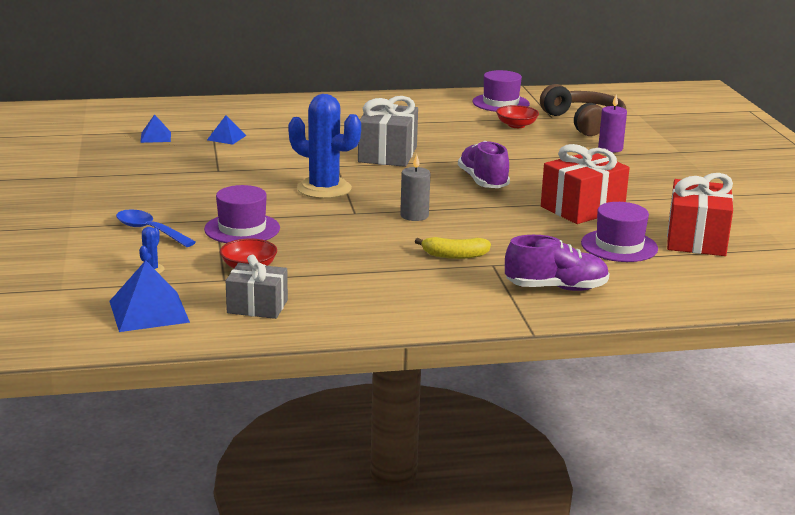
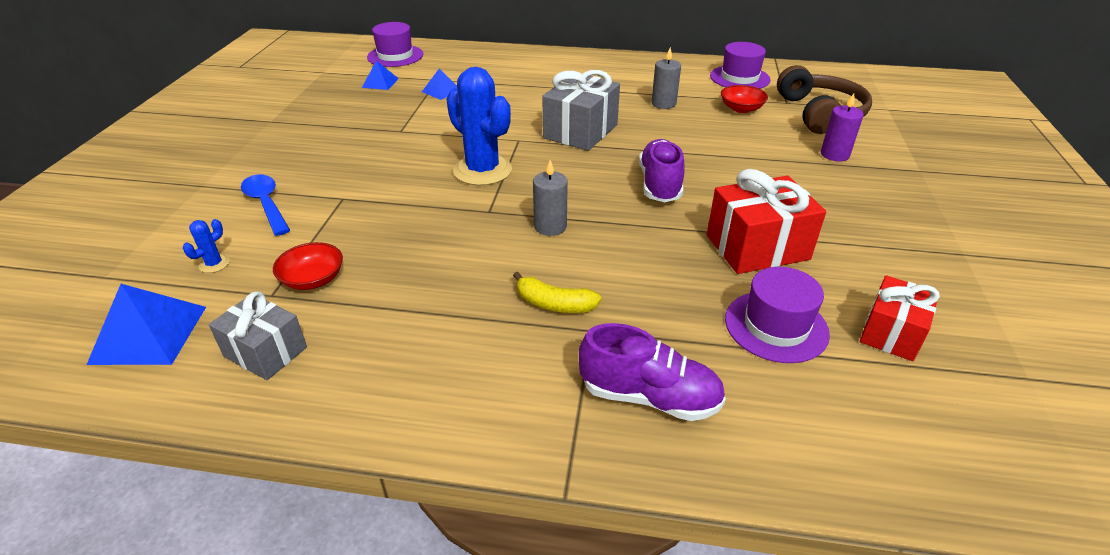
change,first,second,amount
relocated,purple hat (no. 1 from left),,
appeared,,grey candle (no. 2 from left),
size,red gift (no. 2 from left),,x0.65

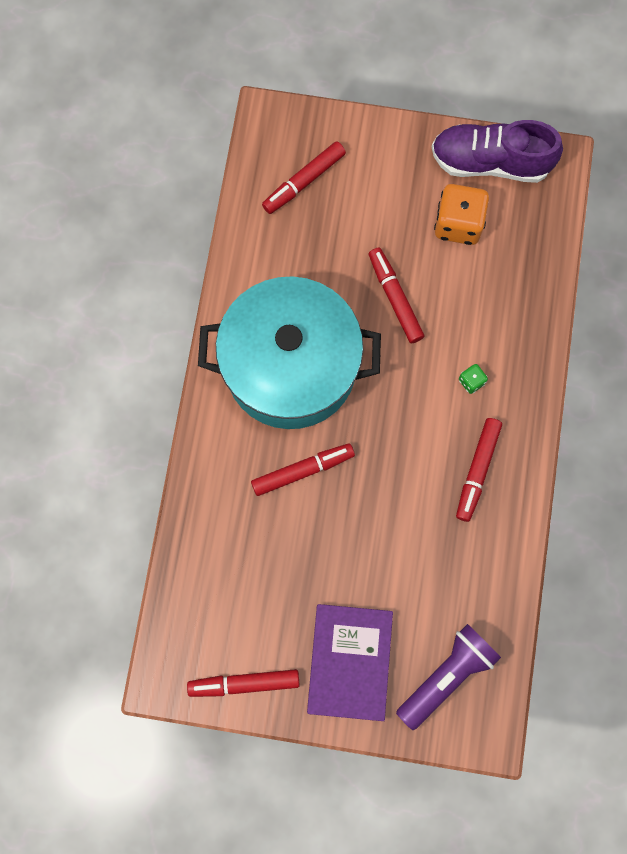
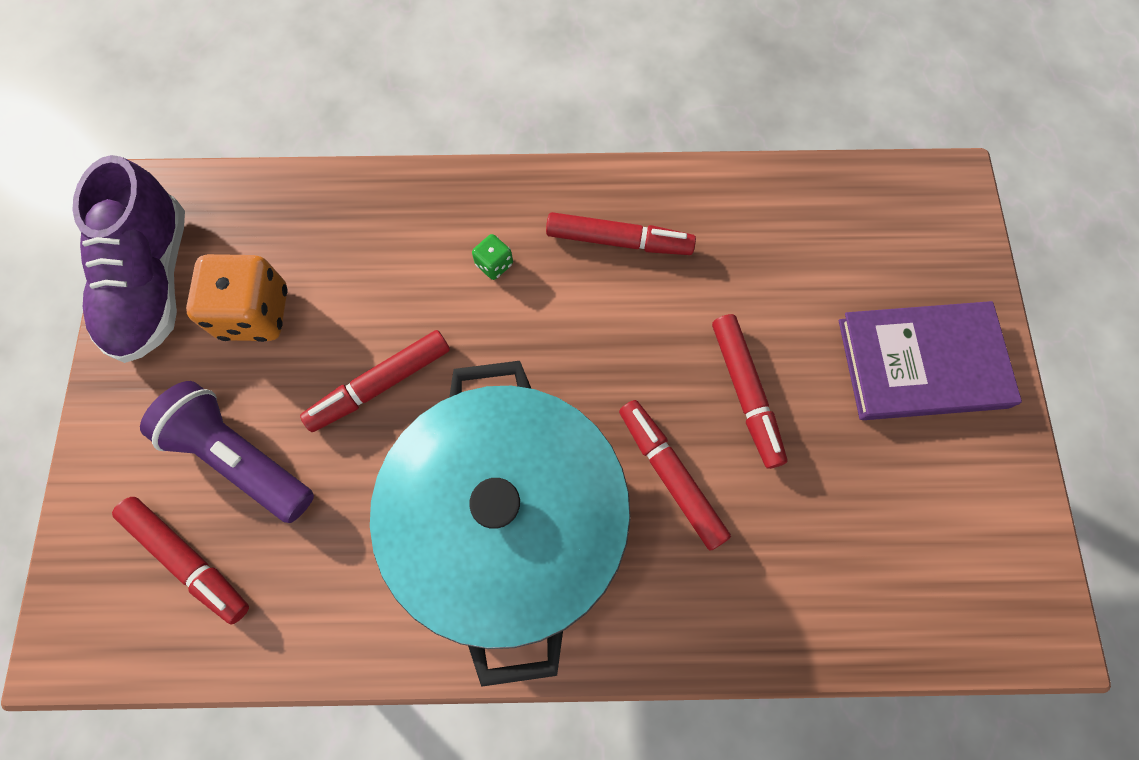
change,first,second,amount
relocated,purple flashlight,,
relocated,red marker (no. 1 from left in the first image),red marker (no. 5 from left),

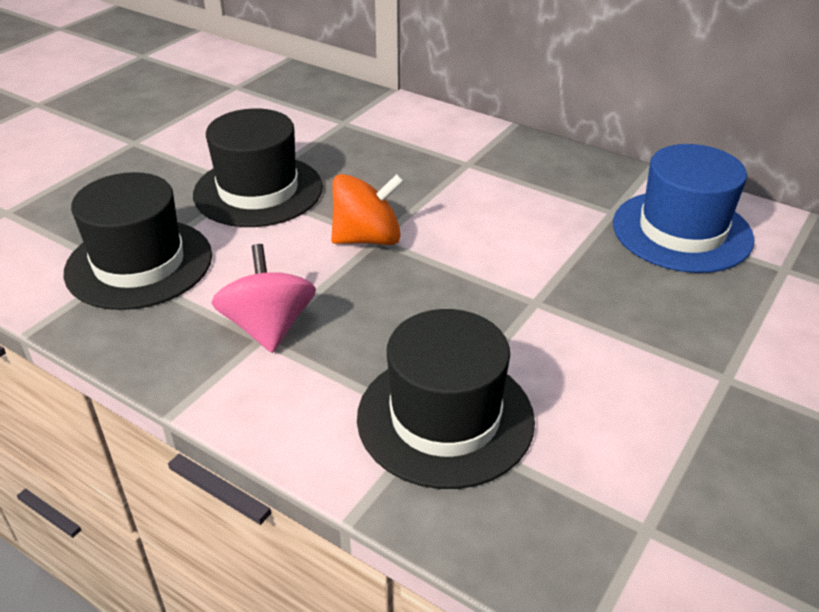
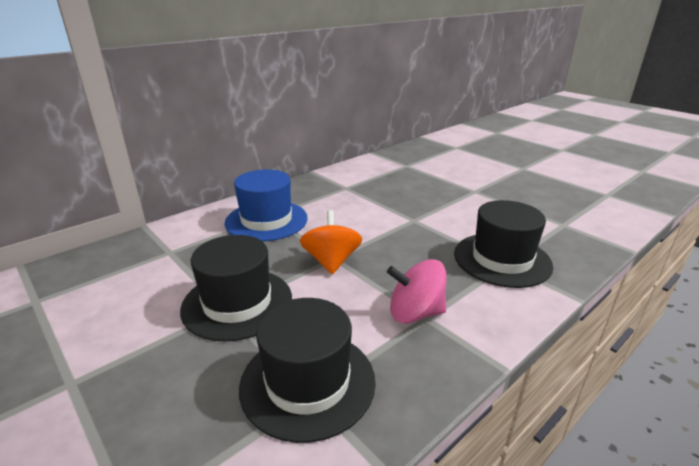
change,first,second,amount
relocated,blue hat,,

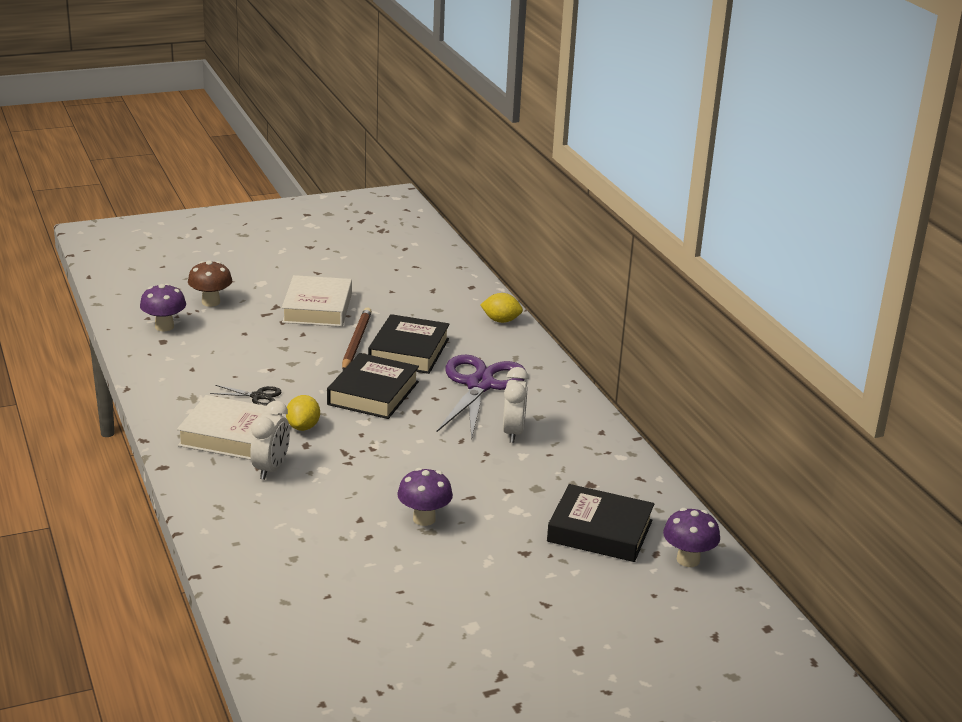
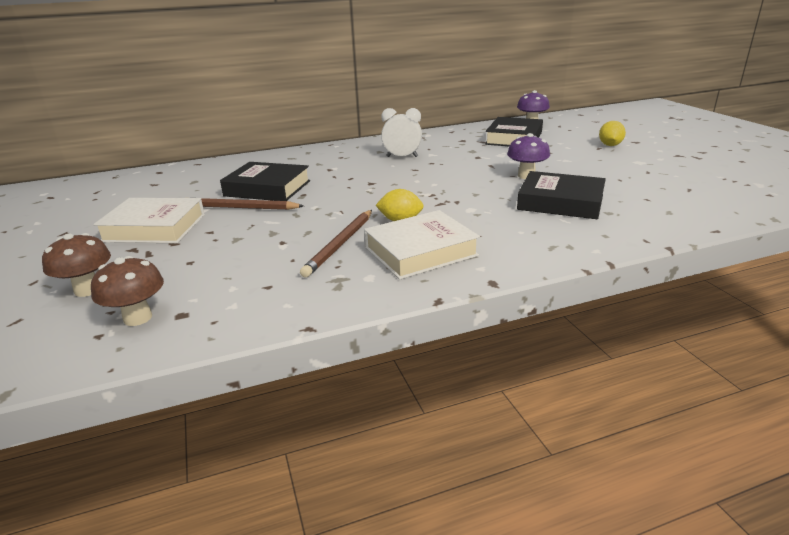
change,first,second,amount
colour,purple mushroom (no. 1 from left),brown mushroom (no. 2 from left),
exchanged,black scissors,brown pencil (no. 2 from left),
spun,white book (no. 1 from left in the first image),white book (no. 2 from left),45 degrees clockwise
relocated,black book (no. 1 from left in the first image),black book (no. 3 from left),
relocated,yellow lemon (no. 2 from left),,
missing,white clock (no. 1 from left),,
missing,purple scissors,,

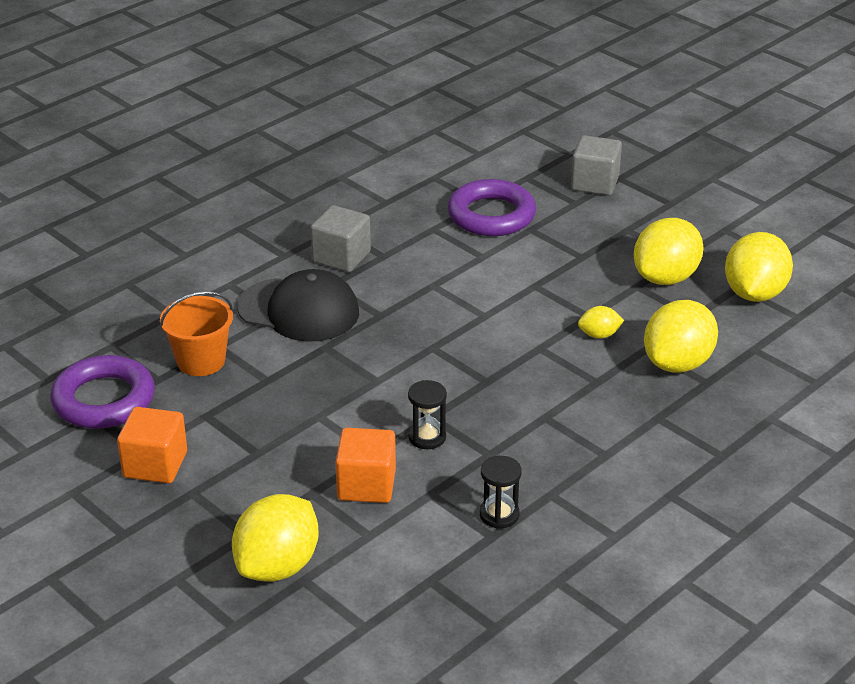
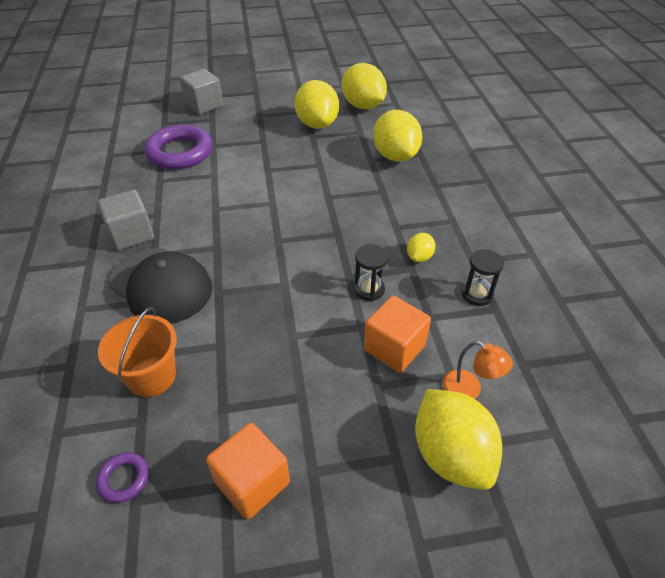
change,first,second,amount
size,purple ring (no. 1 from left),,x0.45
spun,black cap,,75 degrees clockwise
relocated,yellow lemon (no. 2 from left in the first image),yellow lemon (no. 4 from left),
appeared,,orange lamp,

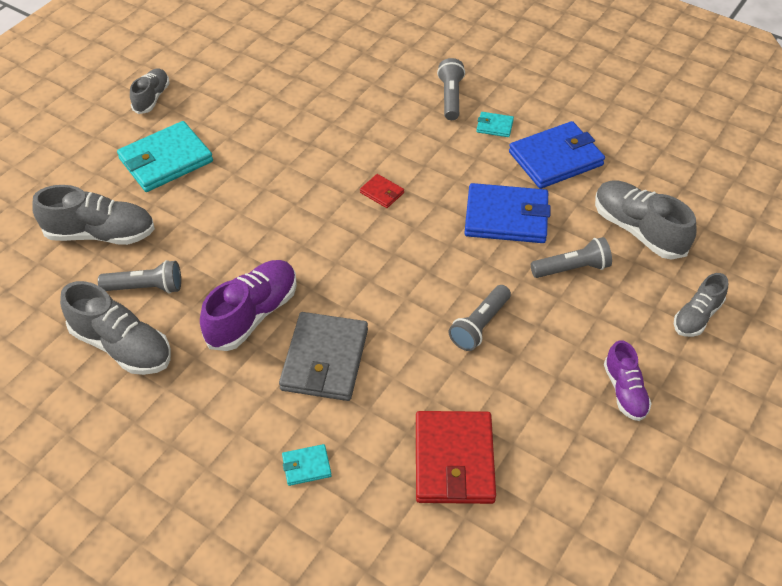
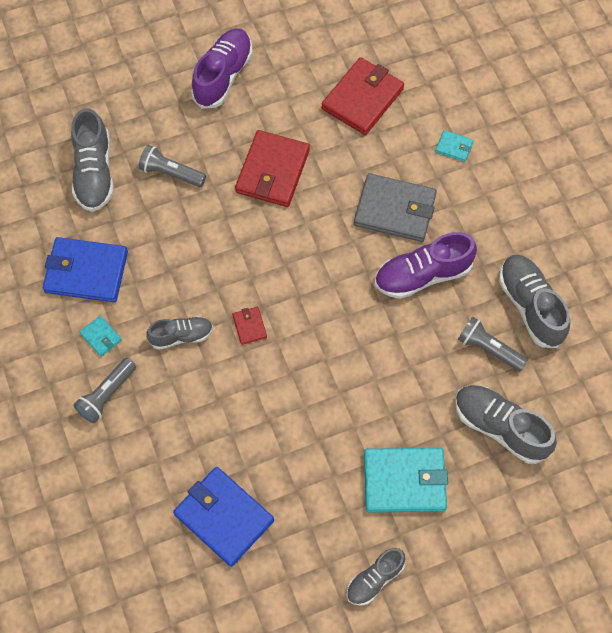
change,first,second,amount
relocated,grey shoe (no. 5 from left in the first image),grey shoe (no. 2 from left),
relocated,blue wallet (no. 1 from left in the first image),blue wallet (no. 2 from left),
size,purple shoe (no. 2 from left in the first image),purple shoe (no. 1 from left),x1.62
exchanged,grey flashlight (no. 3 from left),red wallet (no. 2 from left),
spun,grey wallet,,60 degrees clockwise

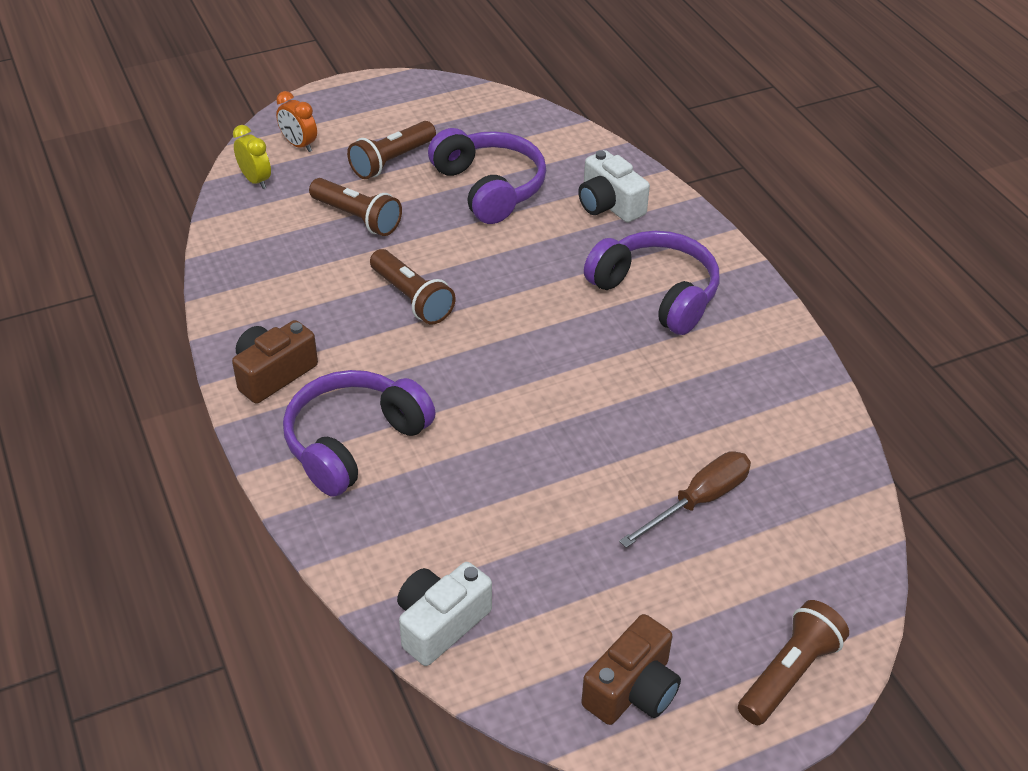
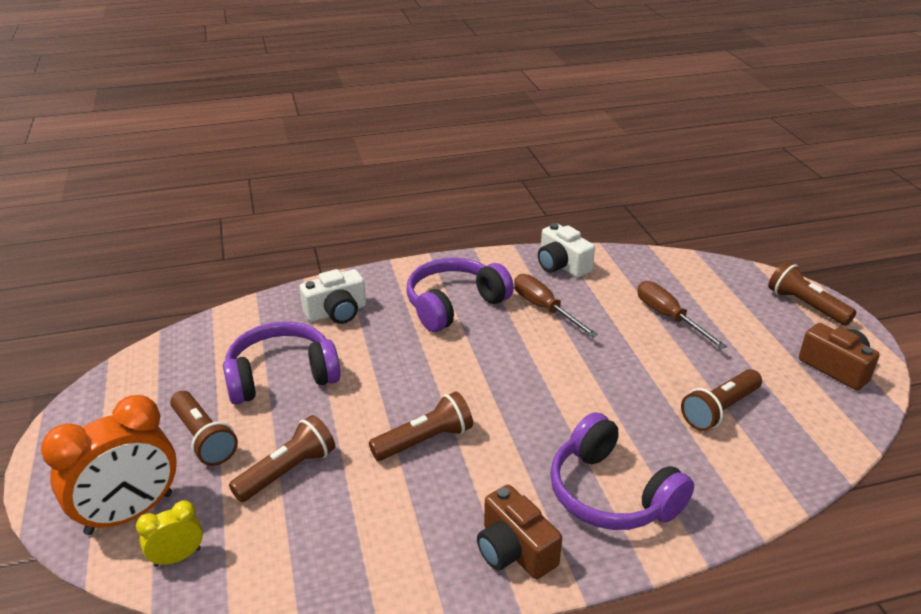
change,first,second,amount
size,orange clock,,x2.02
appeared,,brown screwdriver (no. 1 from left),
relocated,white camera (no. 1 from left in the first image),white camera (no. 2 from left),
appeared,,brown flashlight (no. 4 from left),

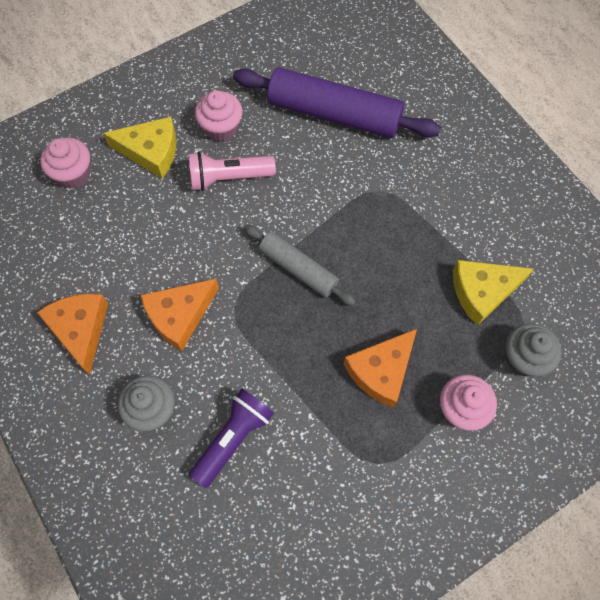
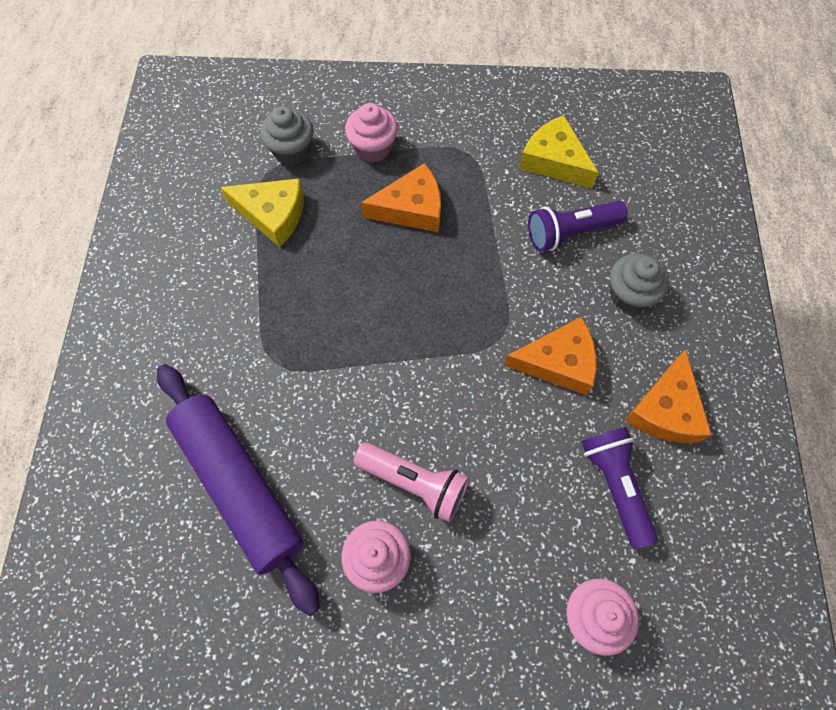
change,first,second,amount
relocated,yellow cheese (no. 1 from left in the first image),yellow cheese (no. 2 from left),
appeared,,purple flashlight (no. 2 from left),
missing,grey rolling pin,,

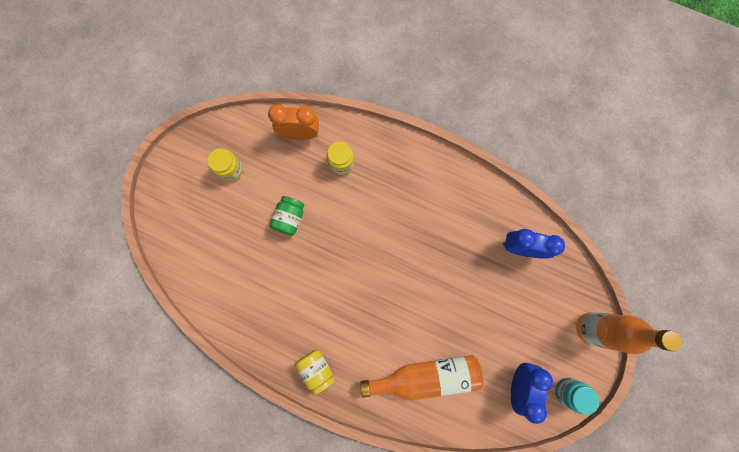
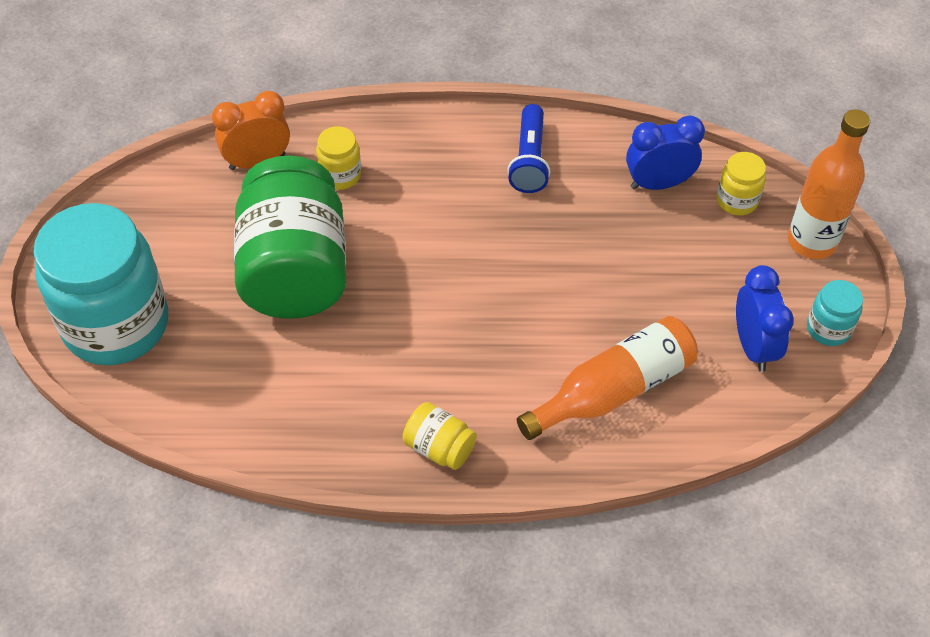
change,first,second,amount
appeared,,turquoise jar (no. 1 from left),
size,green jar,,x2.36
appeared,,blue flashlight,
relocated,yellow jar (no. 1 from left in the first image),yellow jar (no. 3 from left),

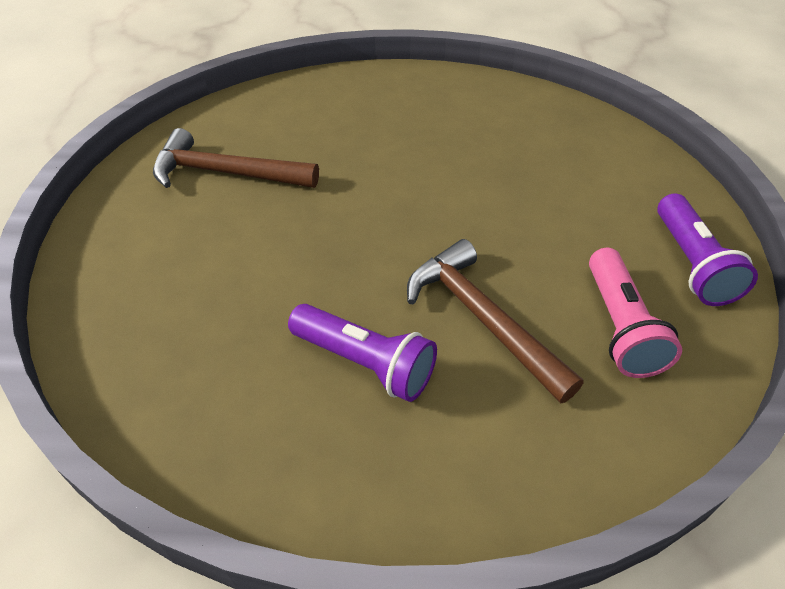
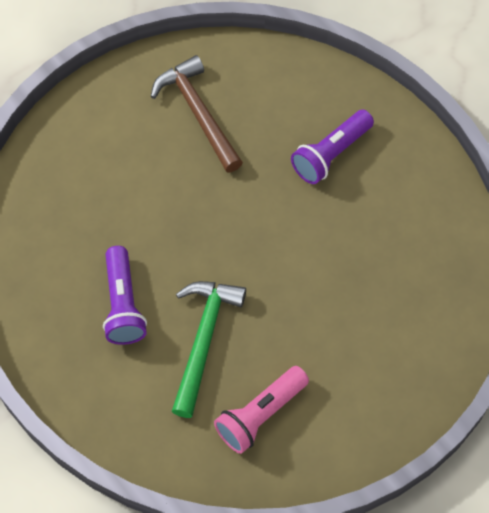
change,first,second,amount
colour,brown hammer (no. 2 from left),green hammer,
relocated,purple flashlight (no. 2 from left),,

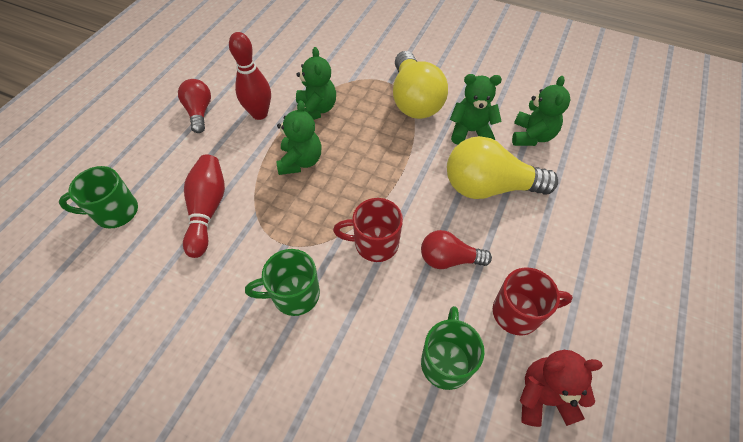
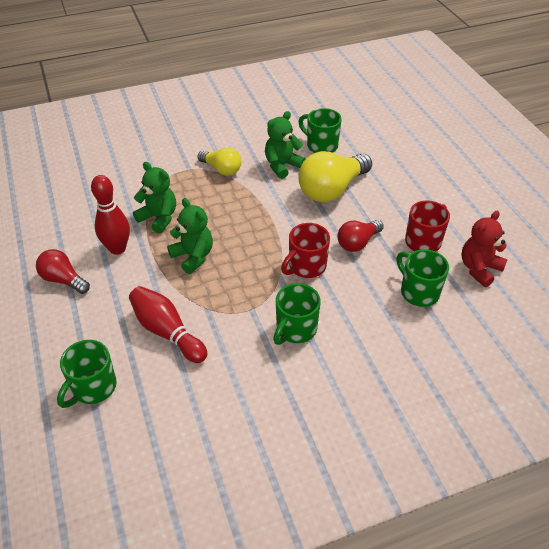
change,first,second,amount
size,yellow light bulb (no. 1 from left),,x0.58
exchanged,green teddy bear (no. 4 from left),green mug (no. 3 from left),

